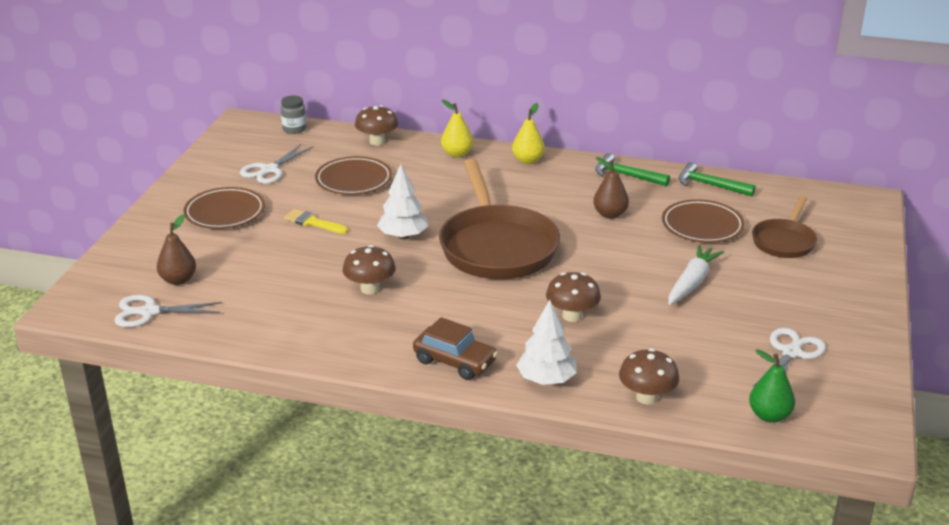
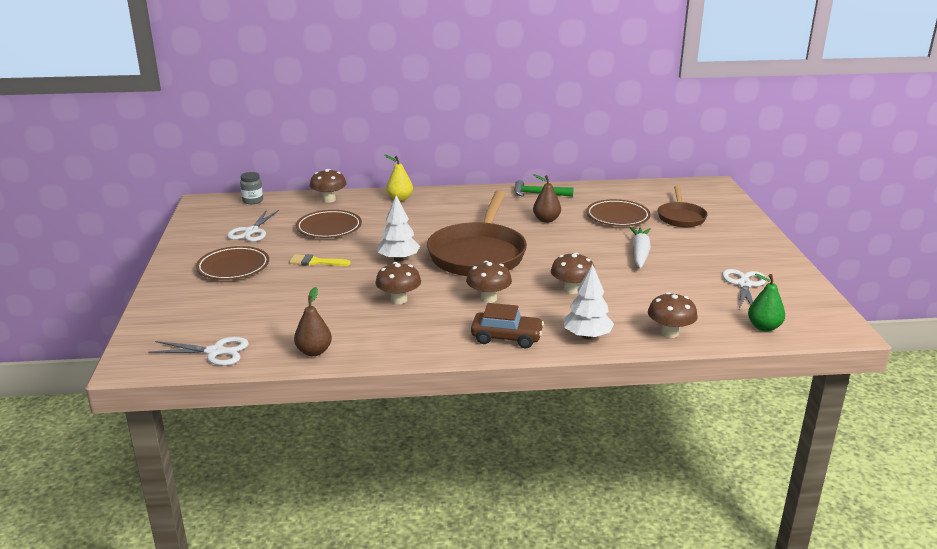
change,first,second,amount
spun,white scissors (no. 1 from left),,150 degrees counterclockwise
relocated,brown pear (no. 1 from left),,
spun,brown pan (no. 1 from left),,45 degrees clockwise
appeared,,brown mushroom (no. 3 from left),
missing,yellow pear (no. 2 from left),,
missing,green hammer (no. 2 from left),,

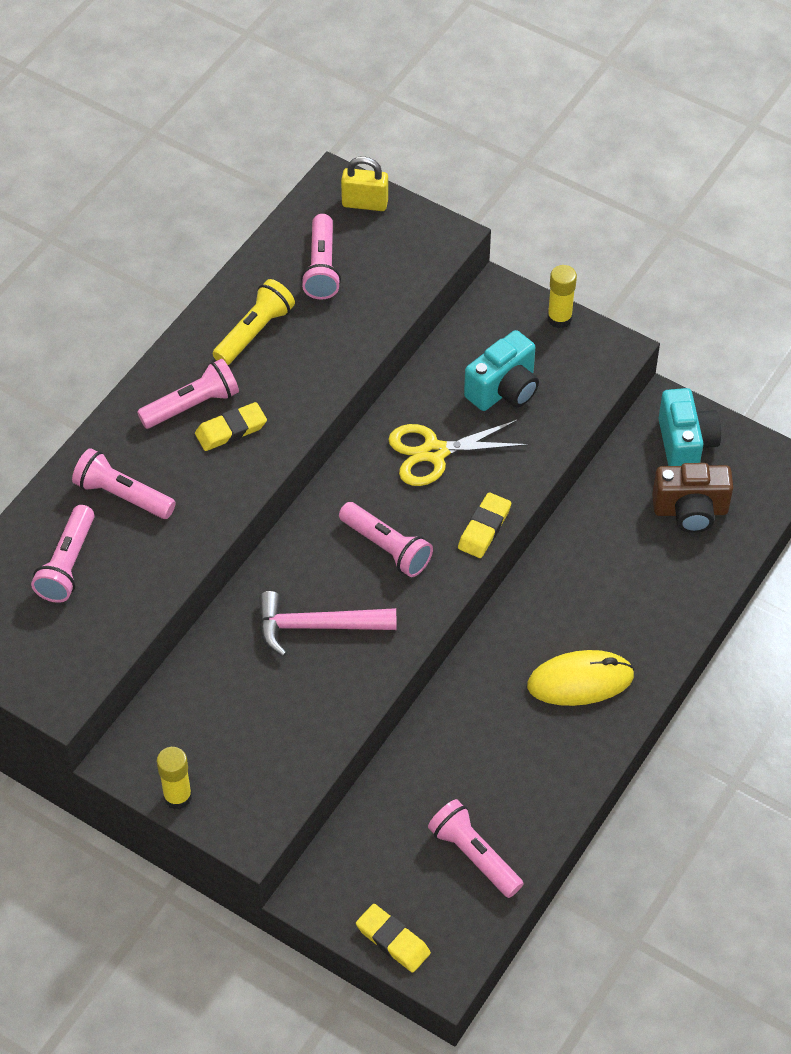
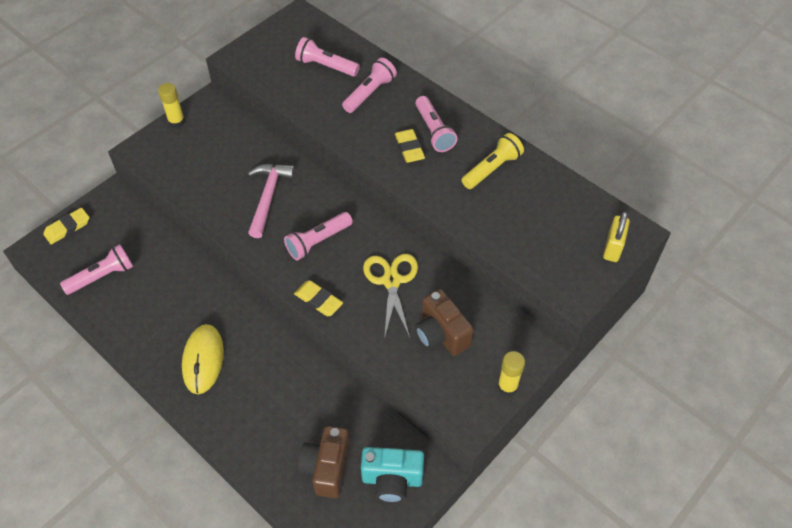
change,first,second,amount
colour,turquoise camera (no. 1 from left),brown camera (no. 2 from left),
spun,yellow flashlight,,90 degrees counterclockwise
missing,pink flashlight (no. 4 from left),,

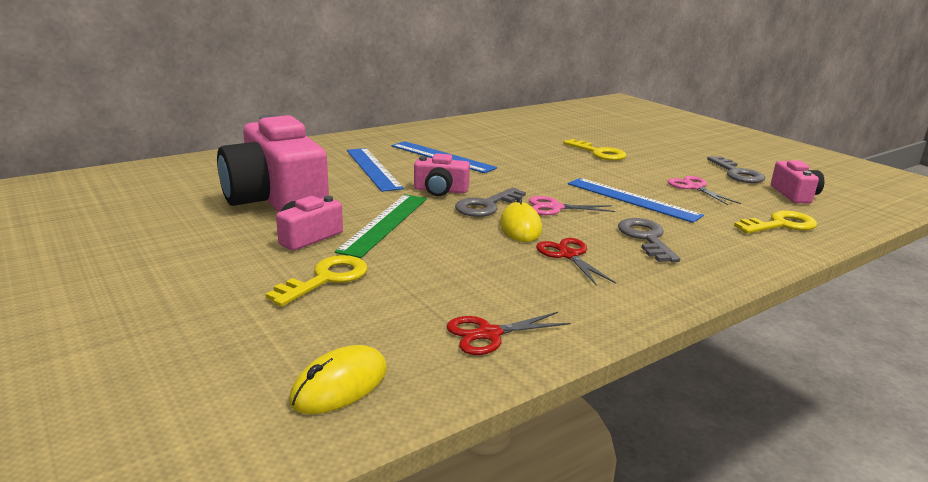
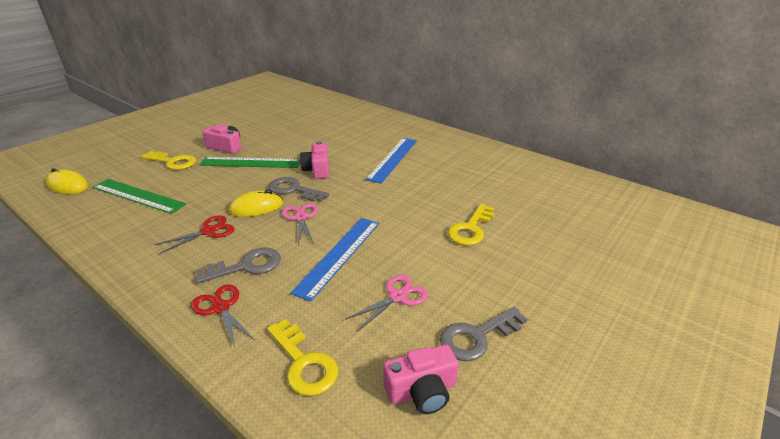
change,first,second,amount
appeared,,green ruler (no. 1 from left),
relocated,red scissors (no. 1 from left in the first image),red scissors (no. 2 from left),
missing,pink camera (no. 1 from left),,
missing,blue ruler (no. 1 from left),,

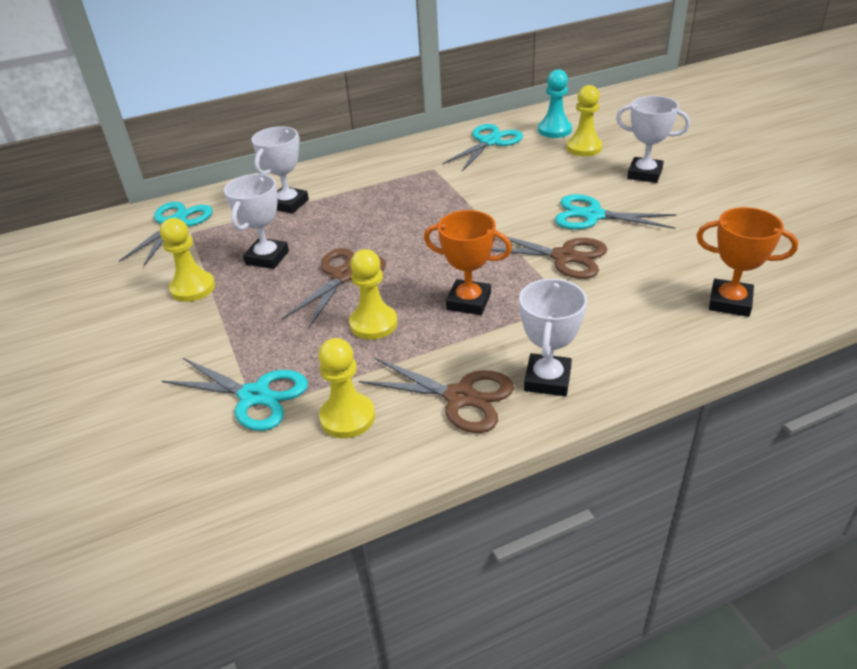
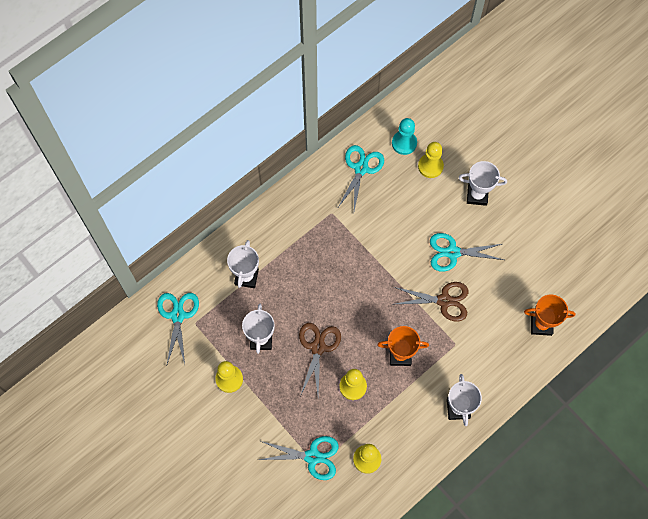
change,first,second,amount
missing,brown scissors (no. 2 from left),,

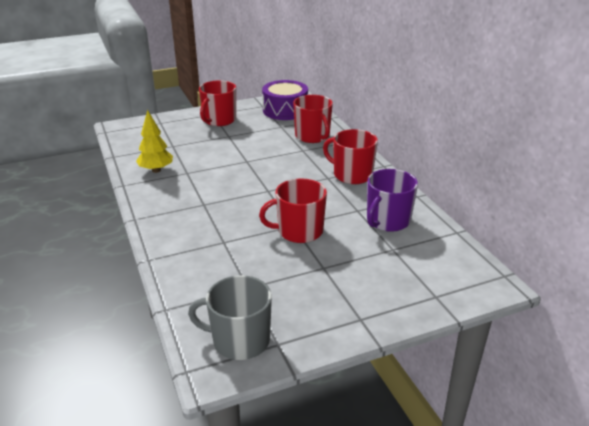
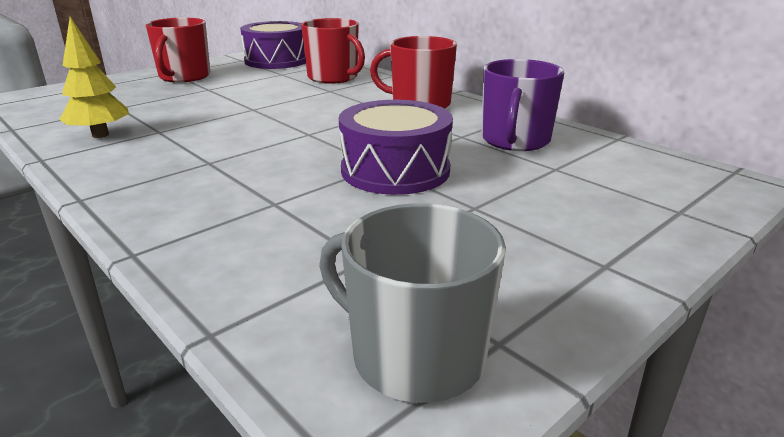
change,first,second,amount
spun,grey mug,,45 degrees clockwise
exchanged,red mug (no. 2 from left),purple drum (no. 2 from left),

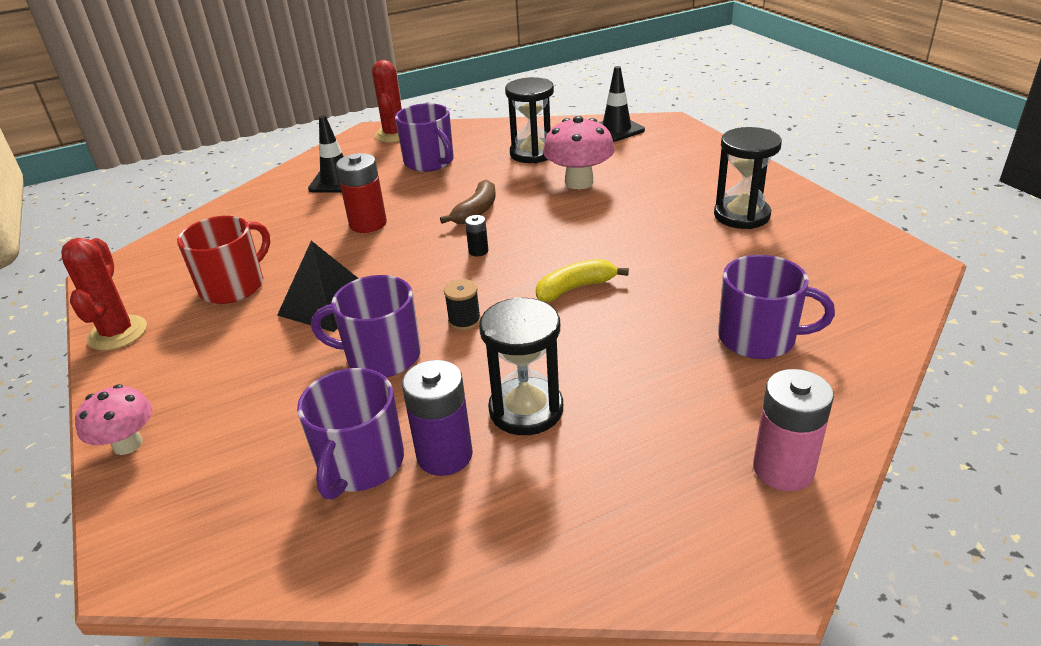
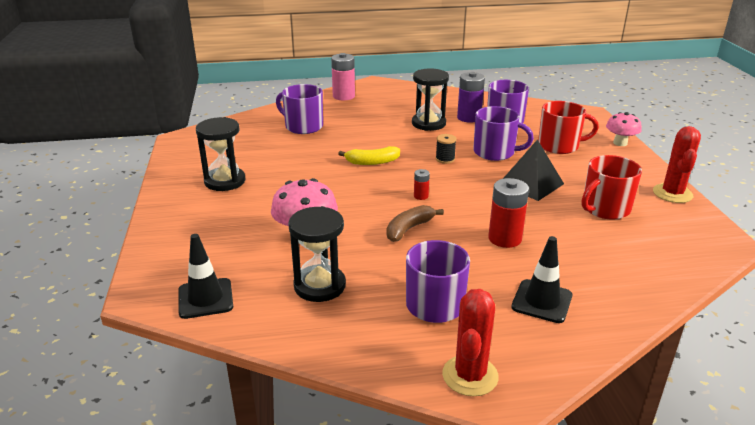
change,first,second,amount
colour,black battery,red battery (no. 1 from left),
appeared,,red mug (no. 1 from left),

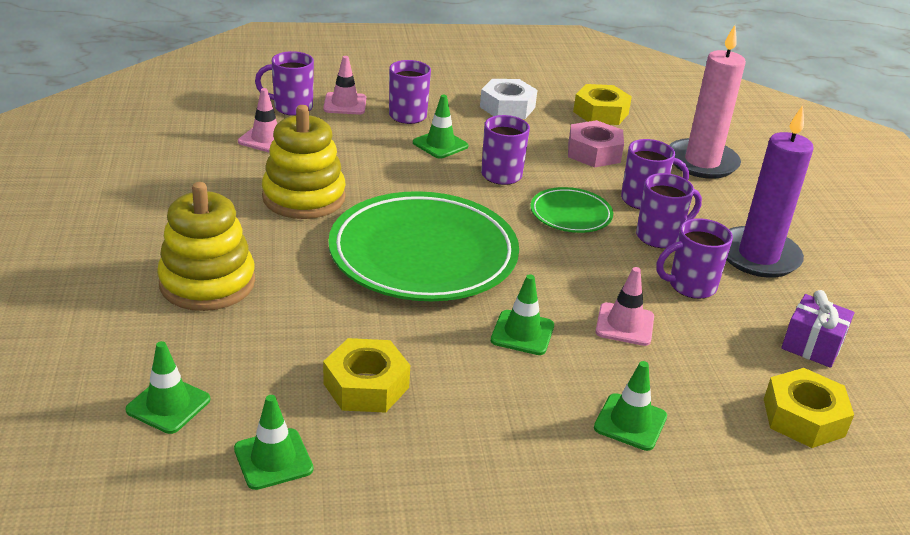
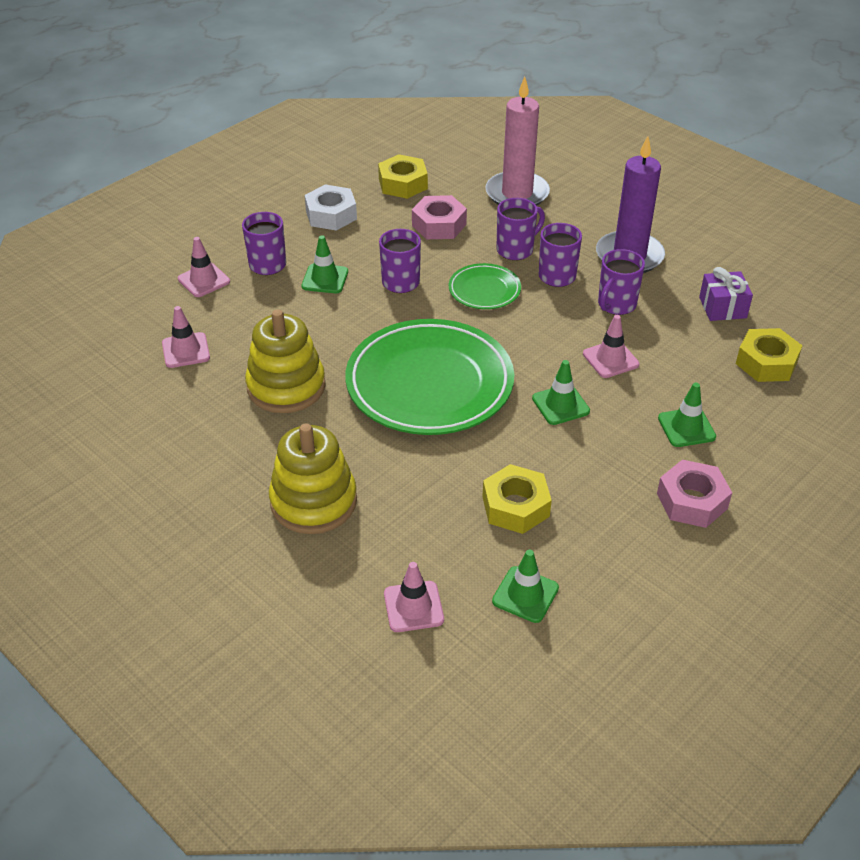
change,first,second,amount
colour,green traffic cone (no. 1 from left),pink traffic cone (no. 3 from left),
appeared,,pink nut (no. 2 from left),
missing,purple mug (no. 1 from left),,

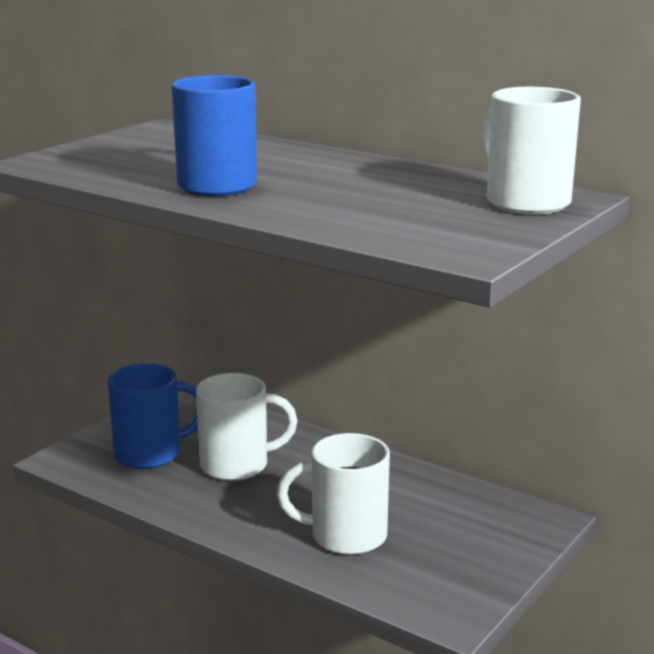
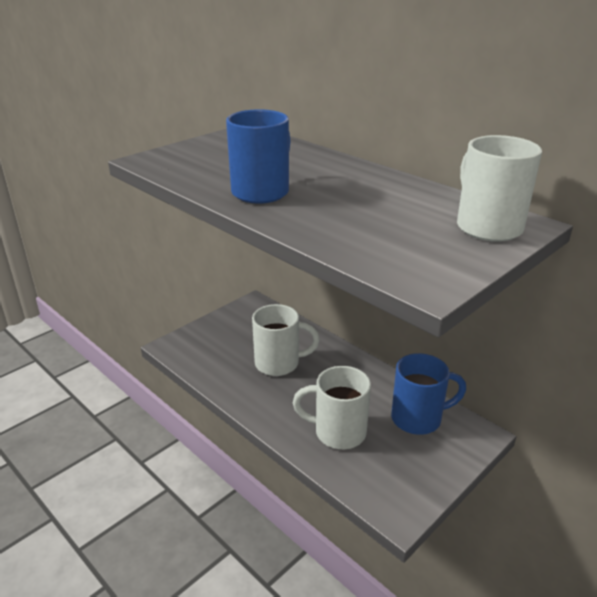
change,first,second,amount
relocated,blue mug (no. 1 from left in the first image),blue mug (no. 2 from left),

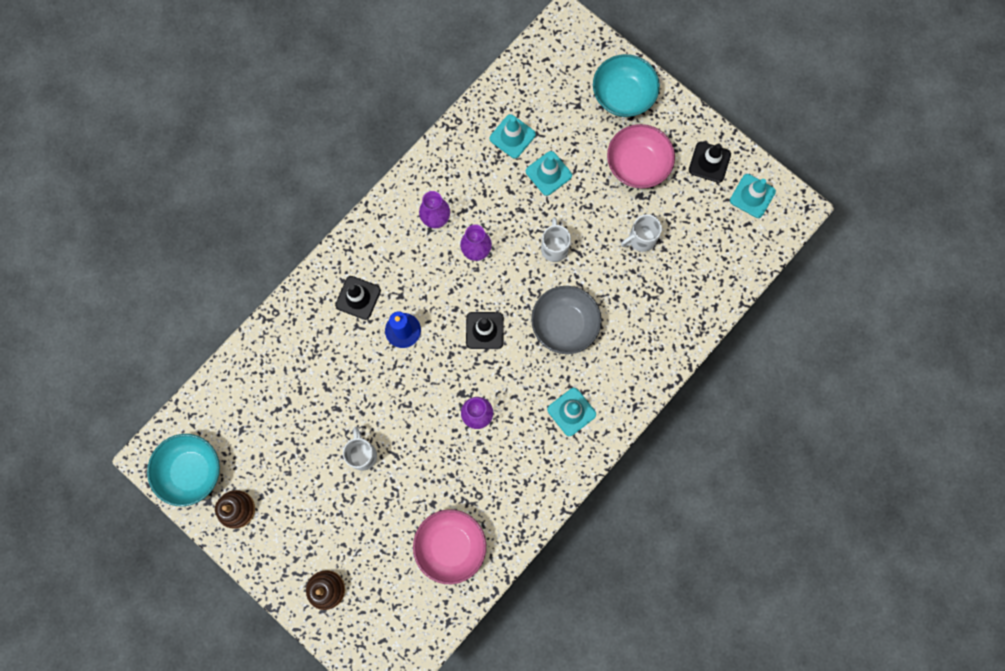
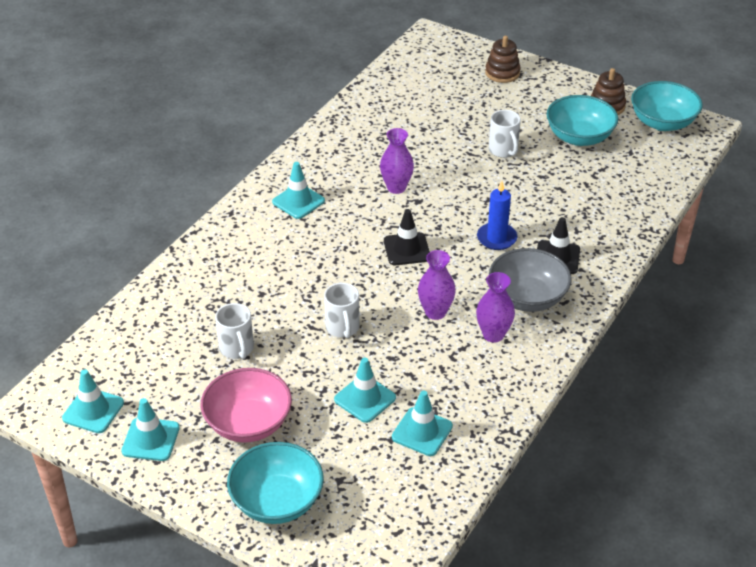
change,first,second,amount
colour,black traffic cone (no. 3 from left),turquoise traffic cone (no. 2 from left),
spun,white mug (no. 3 from left in the first image),white mug (no. 1 from left),105 degrees clockwise
relocated,grey bowl,,
appeared,,turquoise bowl (no. 2 from left),
missing,pink bowl (no. 1 from left),,

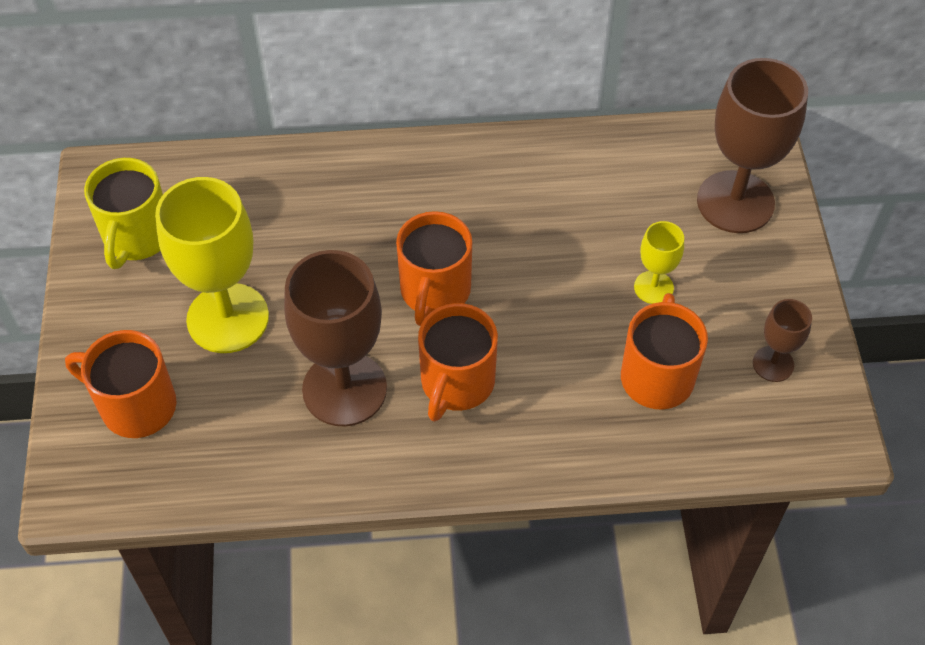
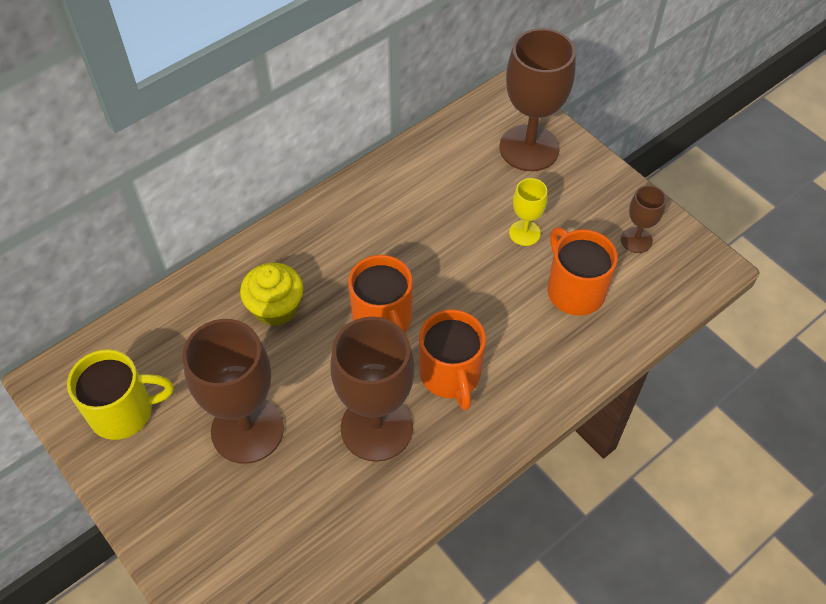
change,first,second,amount
spun,yellow mug,,75 degrees counterclockwise
colour,yellow goblet (no. 1 from left),brown goblet (no. 1 from left),
appeared,,yellow cupcake,
missing,orange mug (no. 1 from left),,

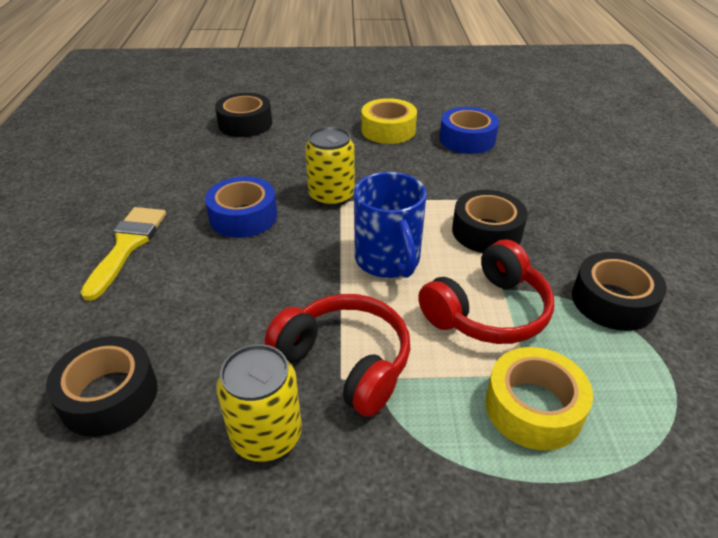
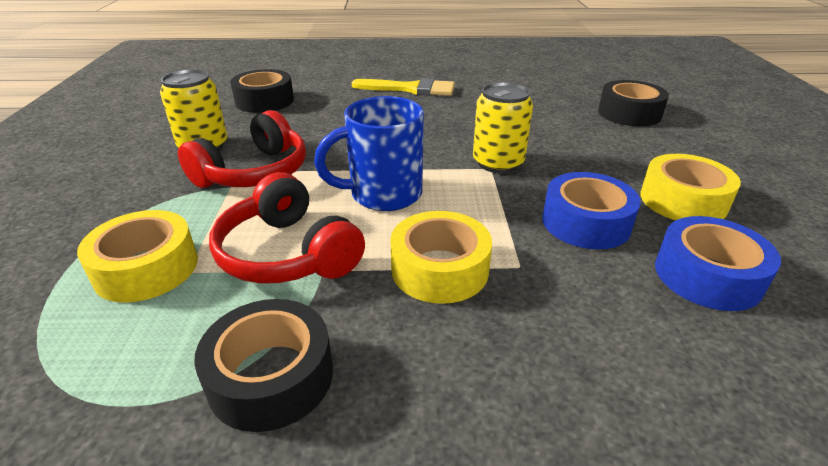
change,first,second,amount
colour,black tape (no. 3 from left),yellow tape (no. 2 from left),
relocated,blue tape (no. 1 from left),,

